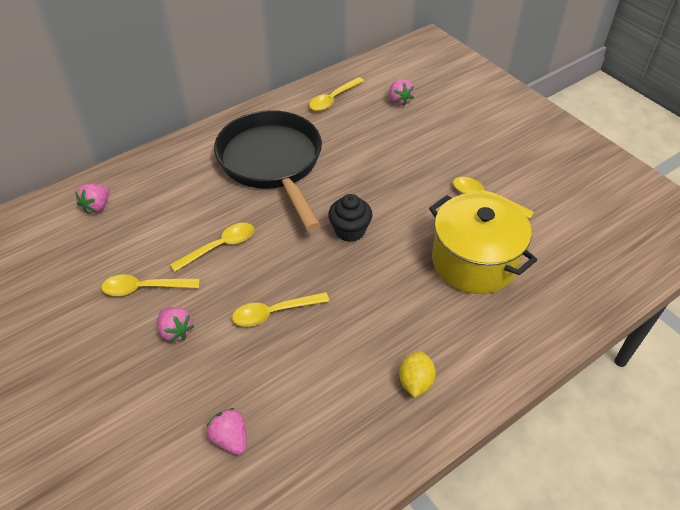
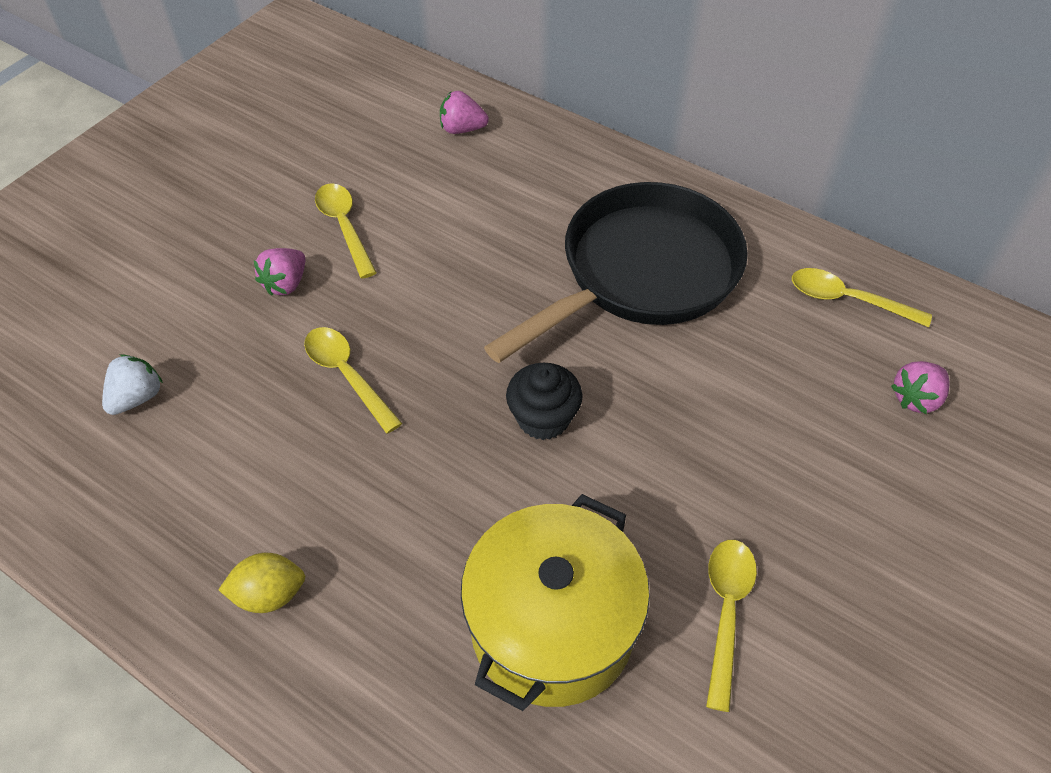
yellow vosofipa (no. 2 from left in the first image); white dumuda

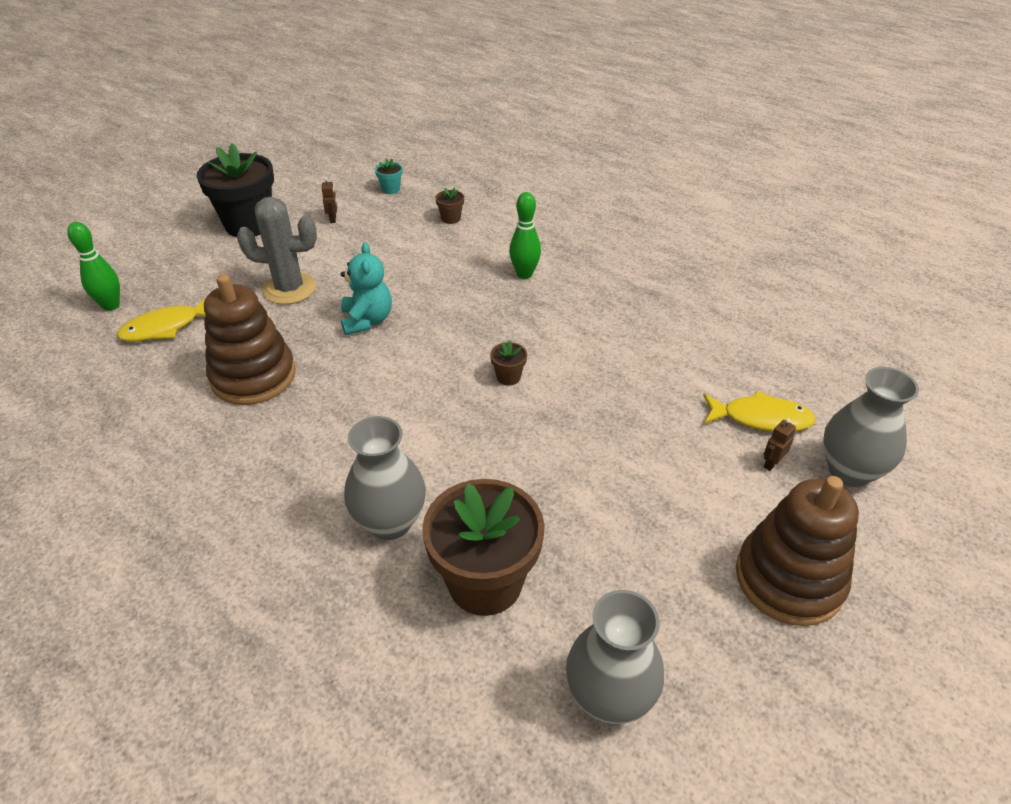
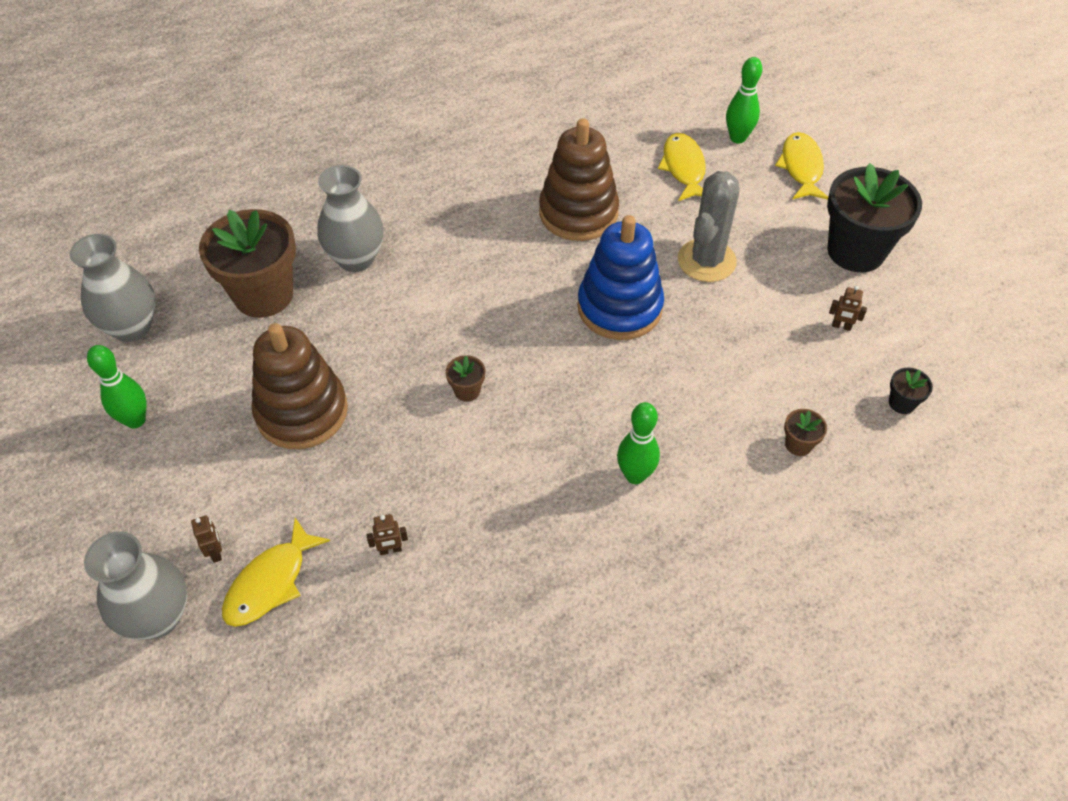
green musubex (no. 1 from left); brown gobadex (no. 2 from left); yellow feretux (no. 3 from left); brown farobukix (no. 1 from left); blue farobukix; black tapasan (no. 2 from left)

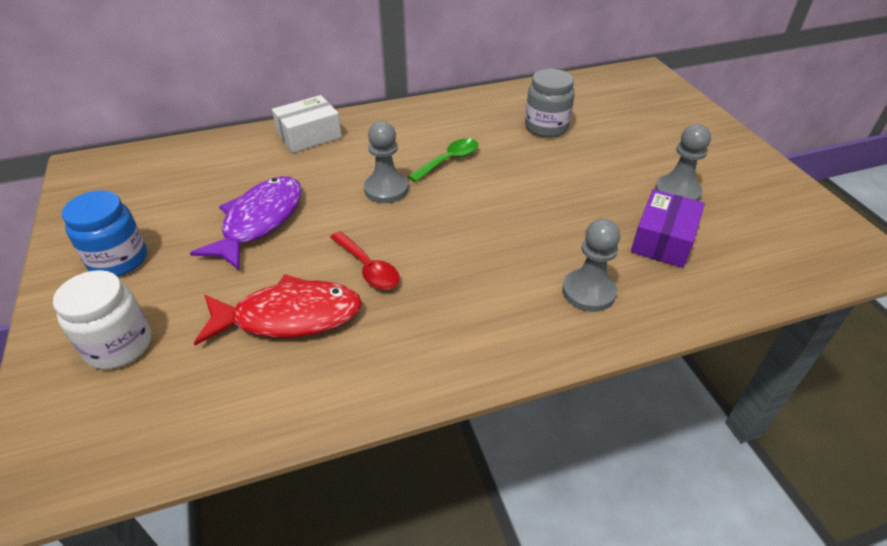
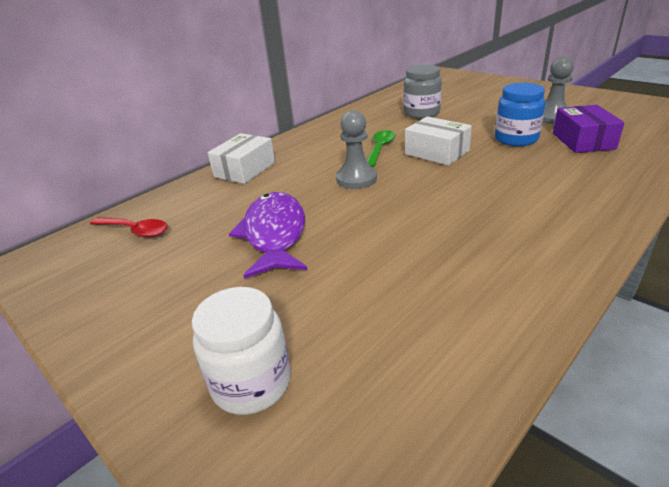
red feretux; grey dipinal (no. 2 from left in the first image); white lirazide (no. 2 from left); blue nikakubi; red vosofipa

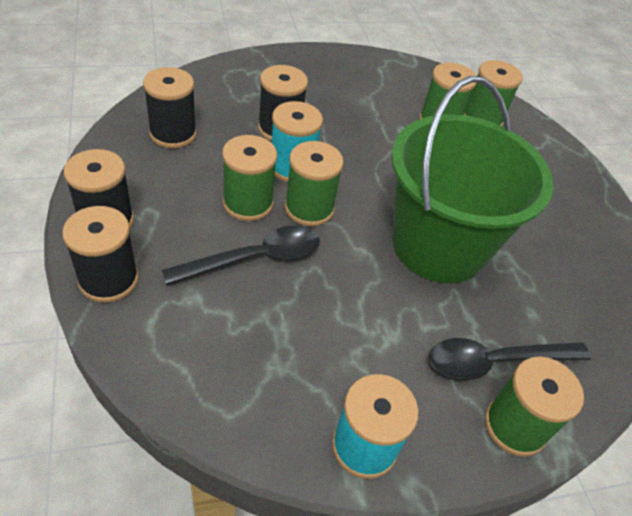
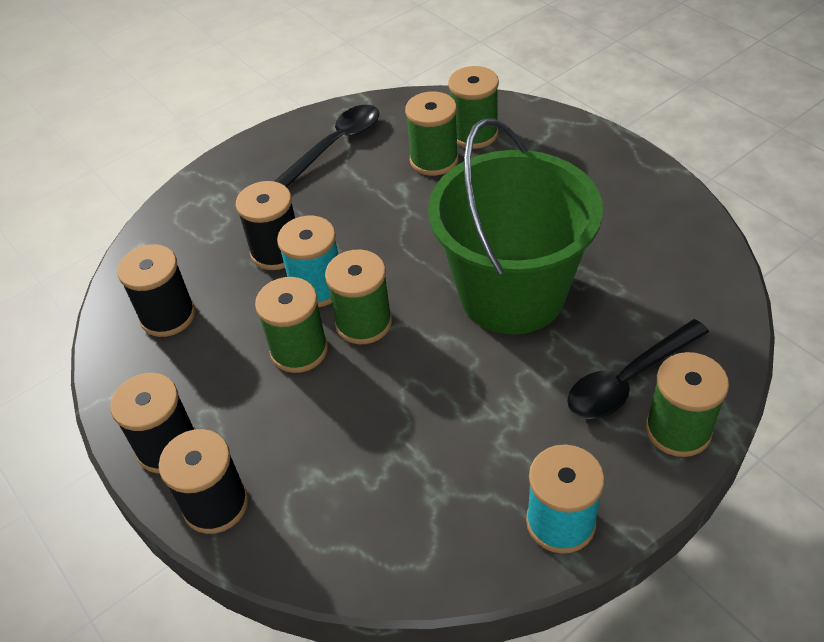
black vosofipa (no. 1 from left)

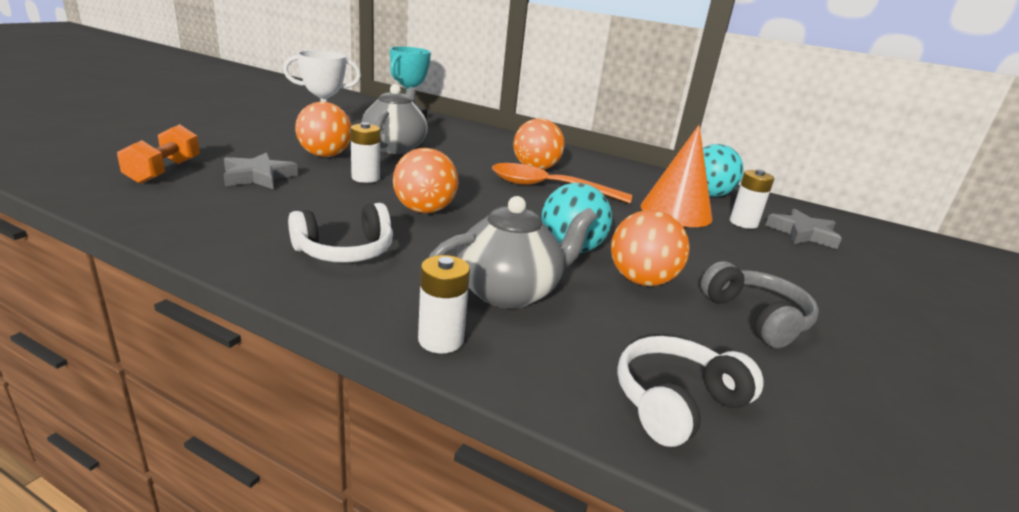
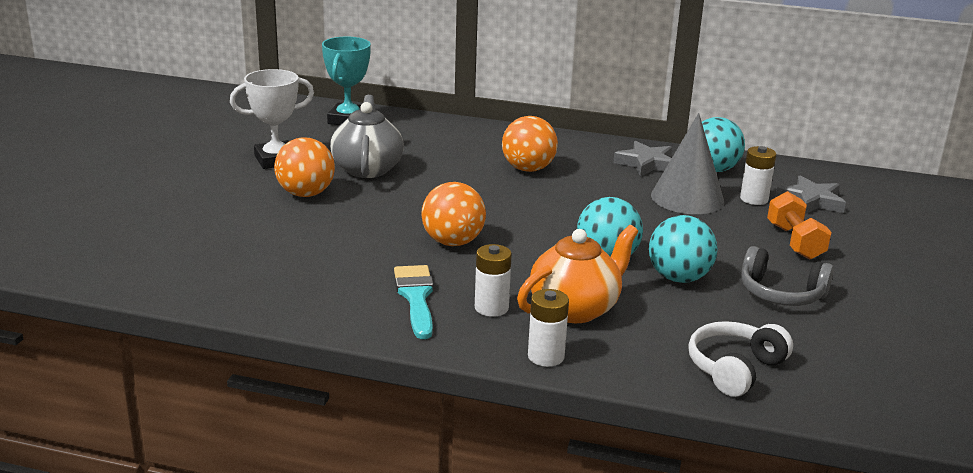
orange vosofipa; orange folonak; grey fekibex (no. 1 from left); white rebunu (no. 1 from left); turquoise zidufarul; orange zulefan; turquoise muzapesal (no. 2 from left); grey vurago; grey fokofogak

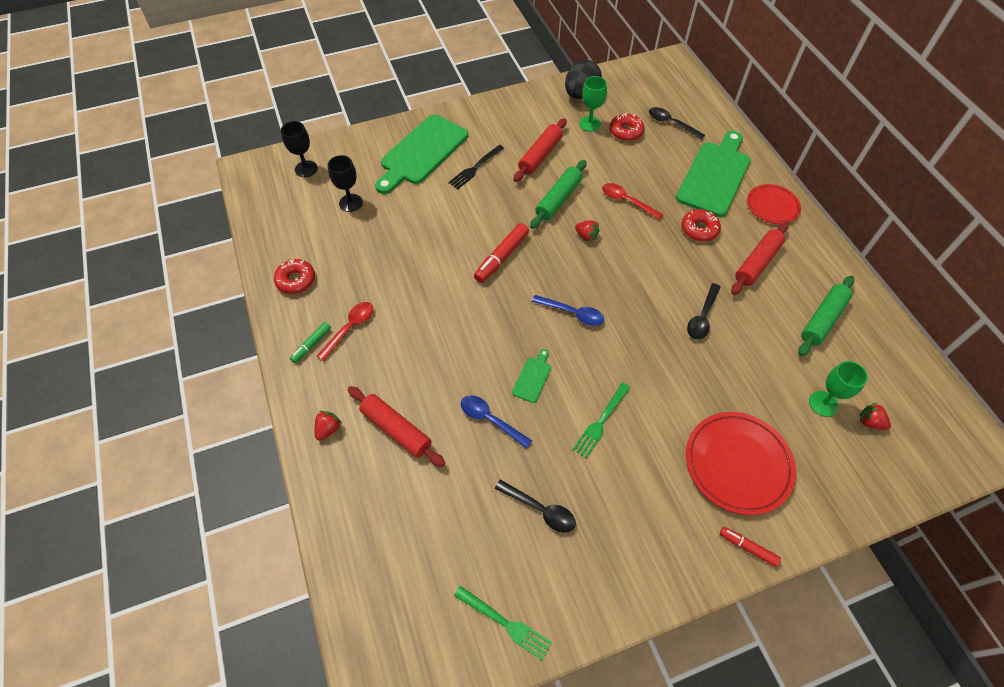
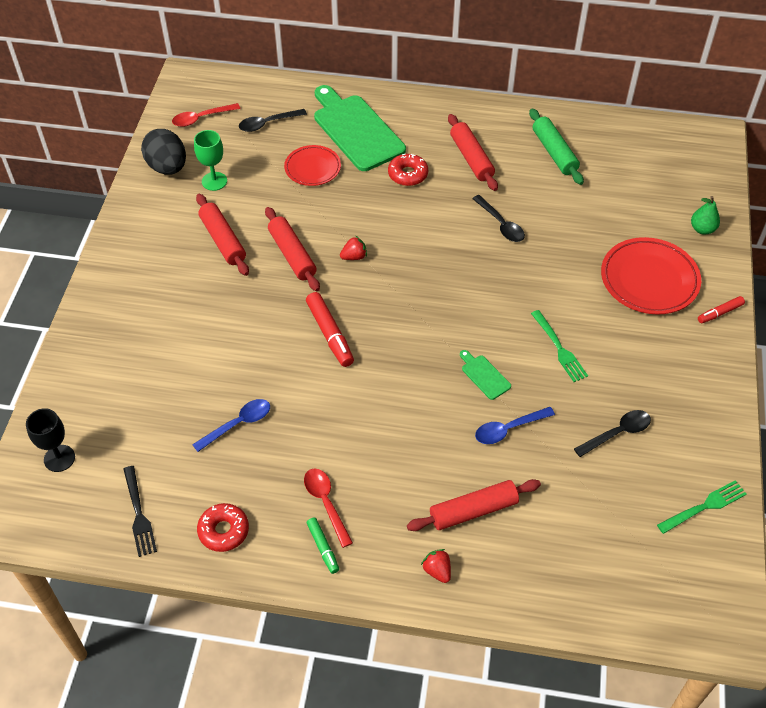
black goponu (no. 2 from left in the first image); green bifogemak (no. 1 from left in the first image); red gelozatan (no. 2 from left in the first image); green goponu (no. 2 from left in the first image); red dumuda (no. 3 from left in the first image); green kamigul; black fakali; blue vosofipa (no. 1 from left); red vosofipa (no. 1 from left); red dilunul (no. 1 from left); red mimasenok (no. 2 from left)

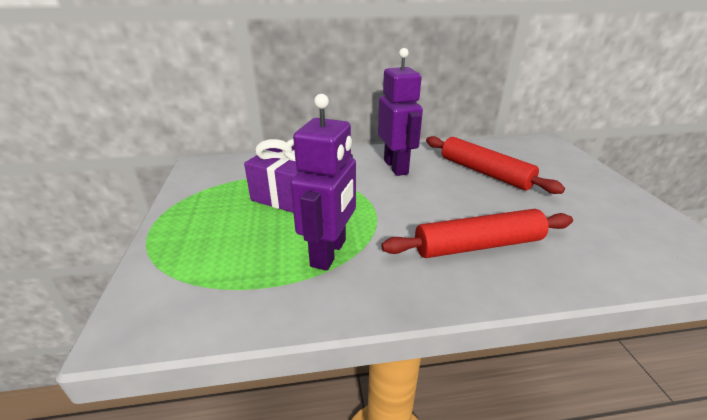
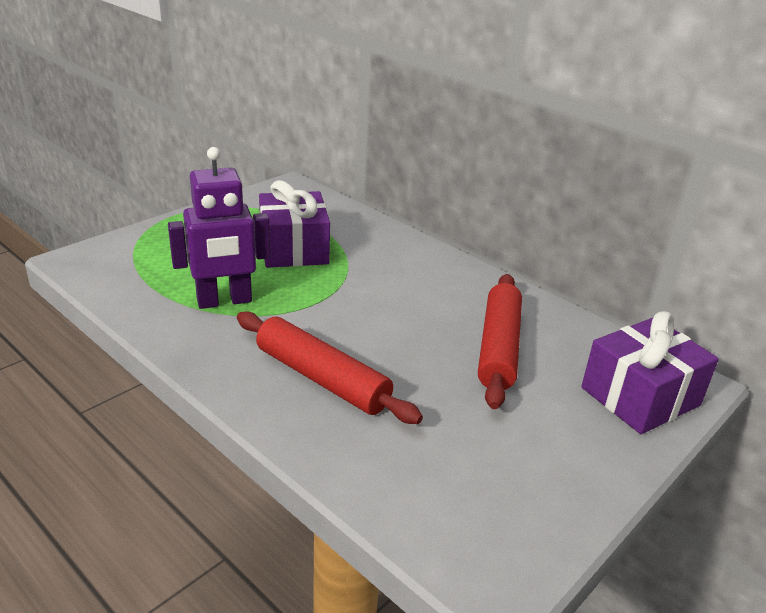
purple gobadex (no. 2 from left in the first image); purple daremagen (no. 2 from left)

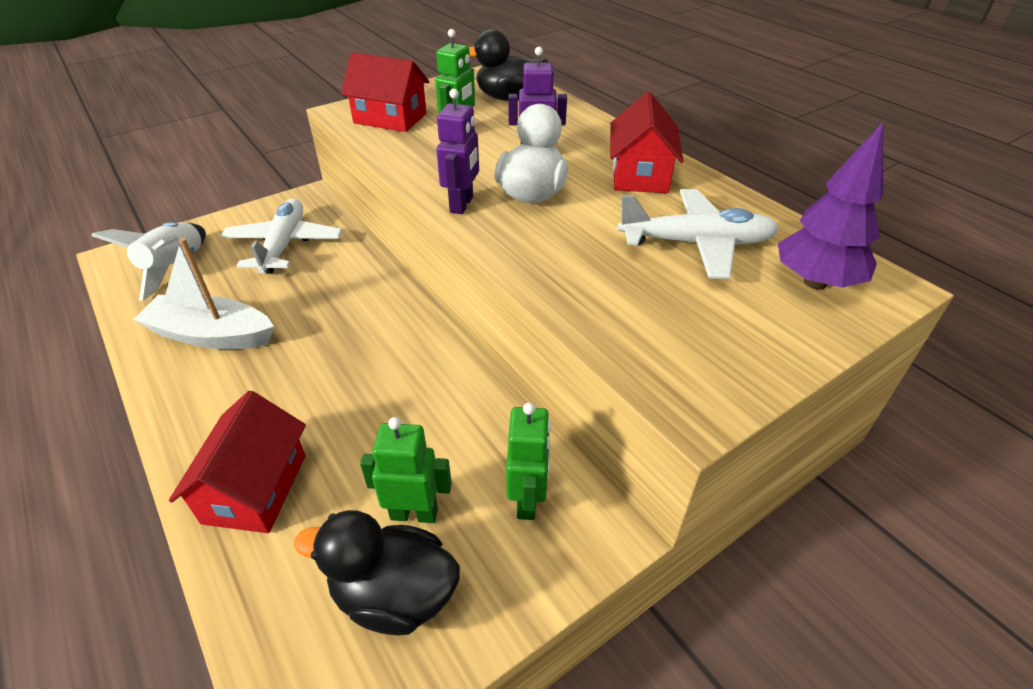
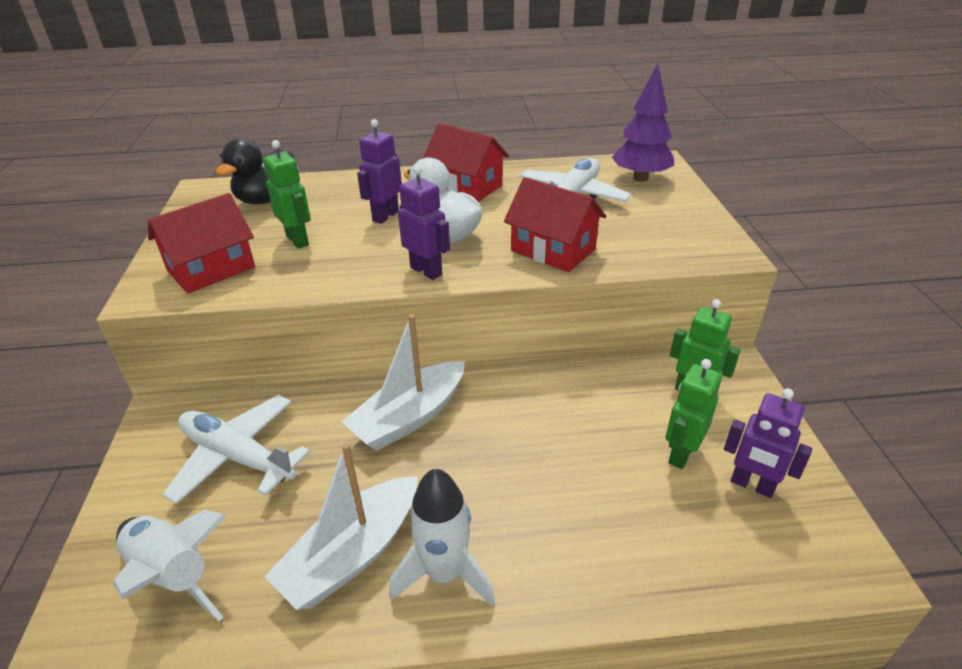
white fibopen (no. 2 from left); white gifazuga (no. 2 from left); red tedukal (no. 3 from left); purple gobadex (no. 3 from left)

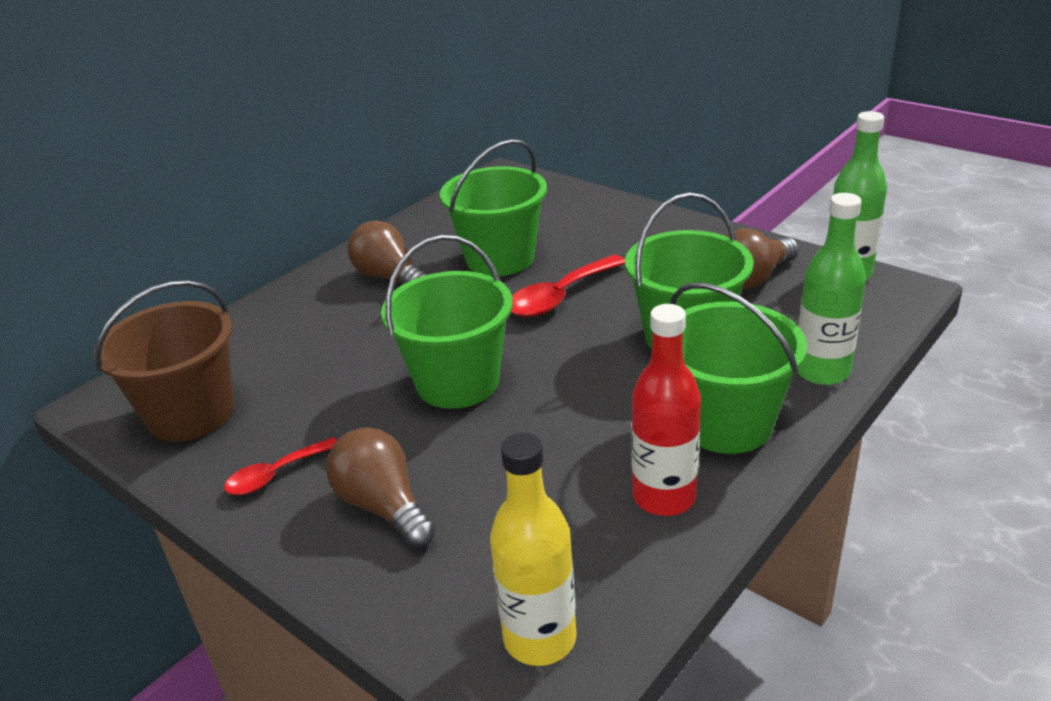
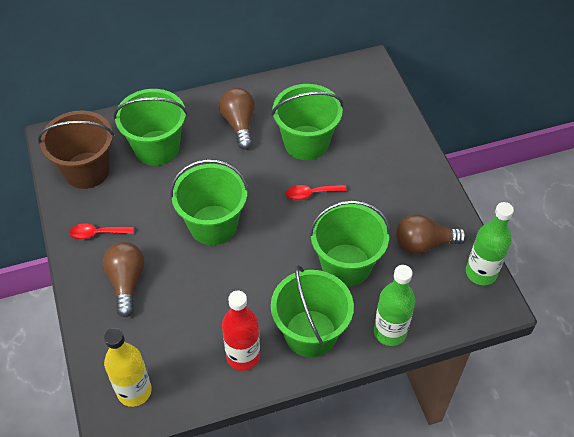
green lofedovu (no. 1 from left); red vosofipa (no. 2 from left)

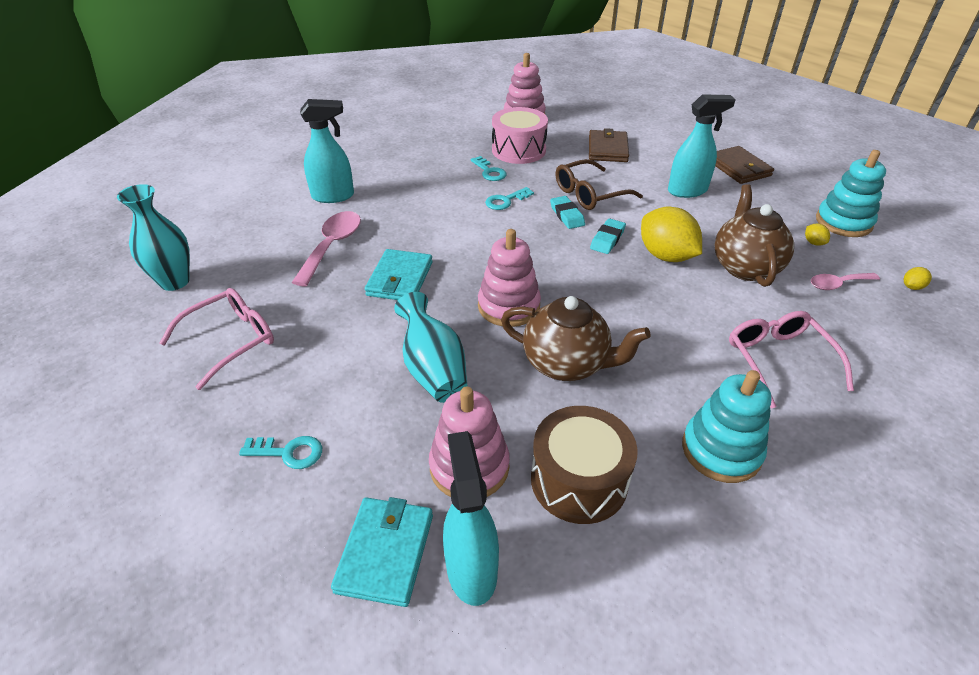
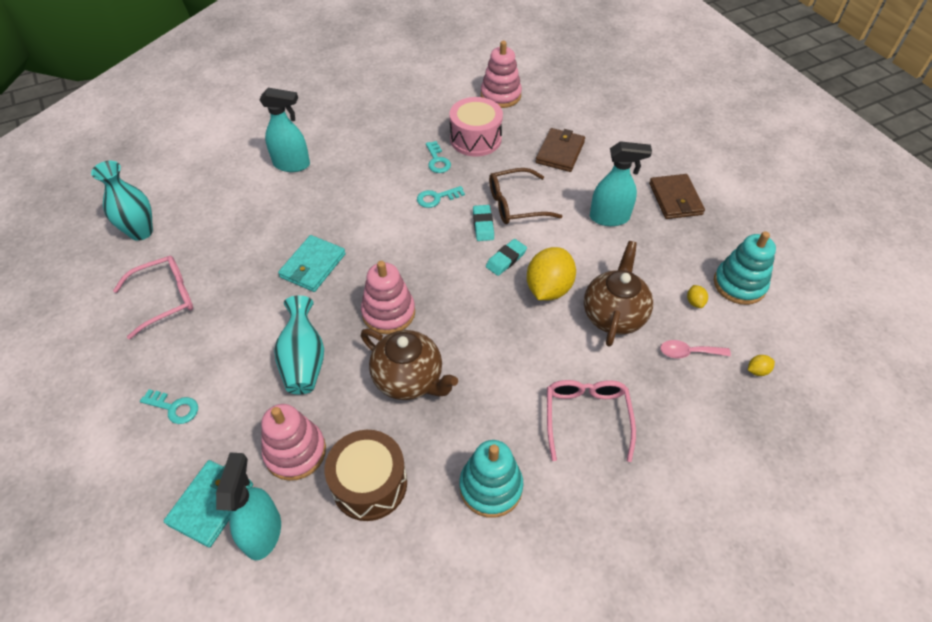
pink vosofipa (no. 1 from left in the first image); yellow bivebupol (no. 1 from left)

